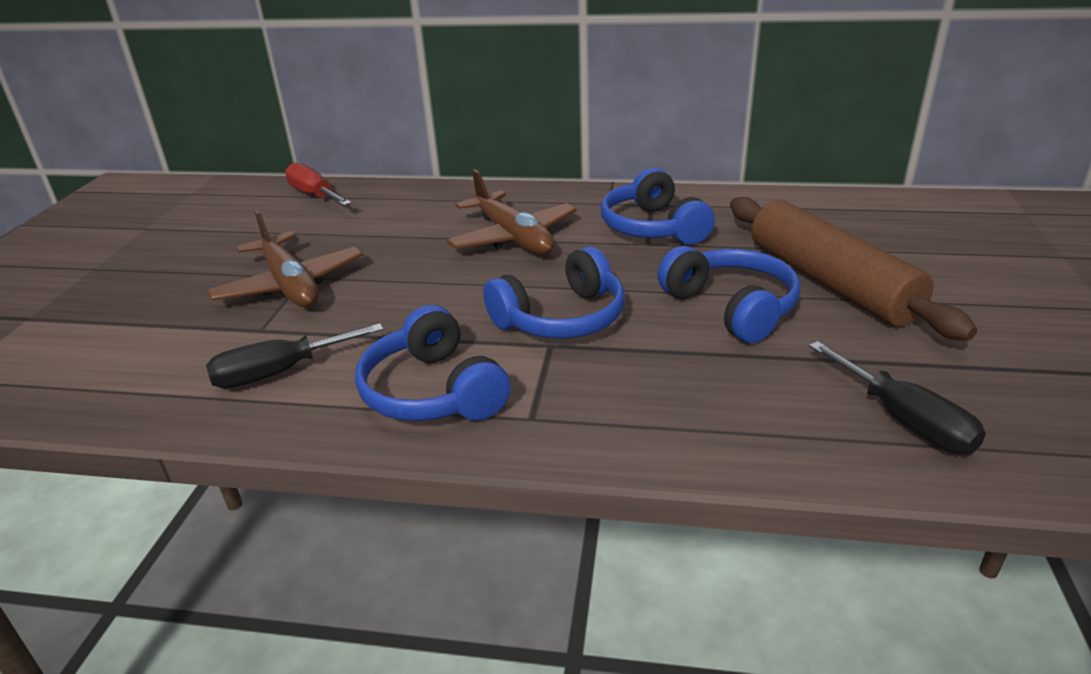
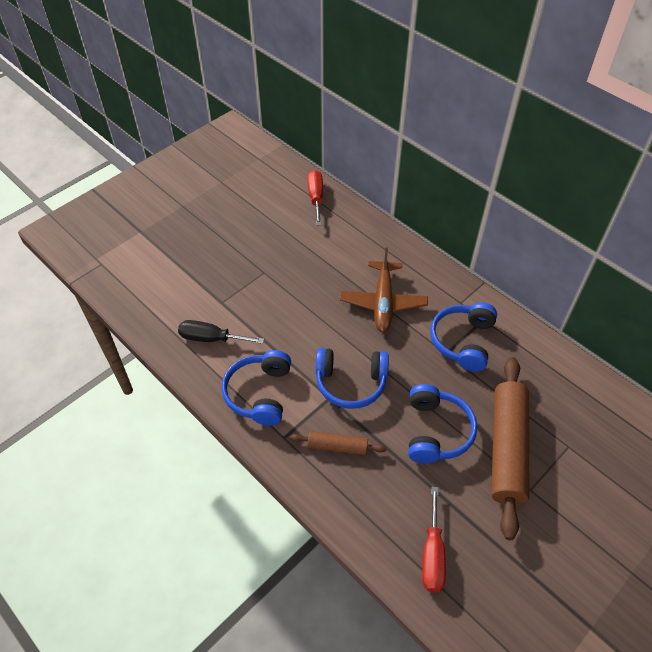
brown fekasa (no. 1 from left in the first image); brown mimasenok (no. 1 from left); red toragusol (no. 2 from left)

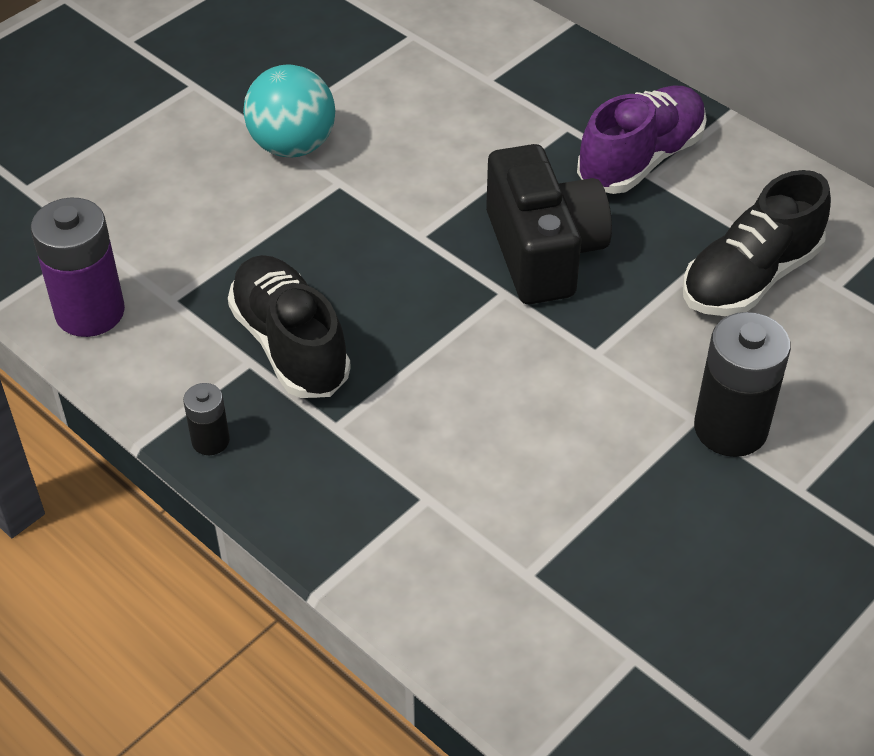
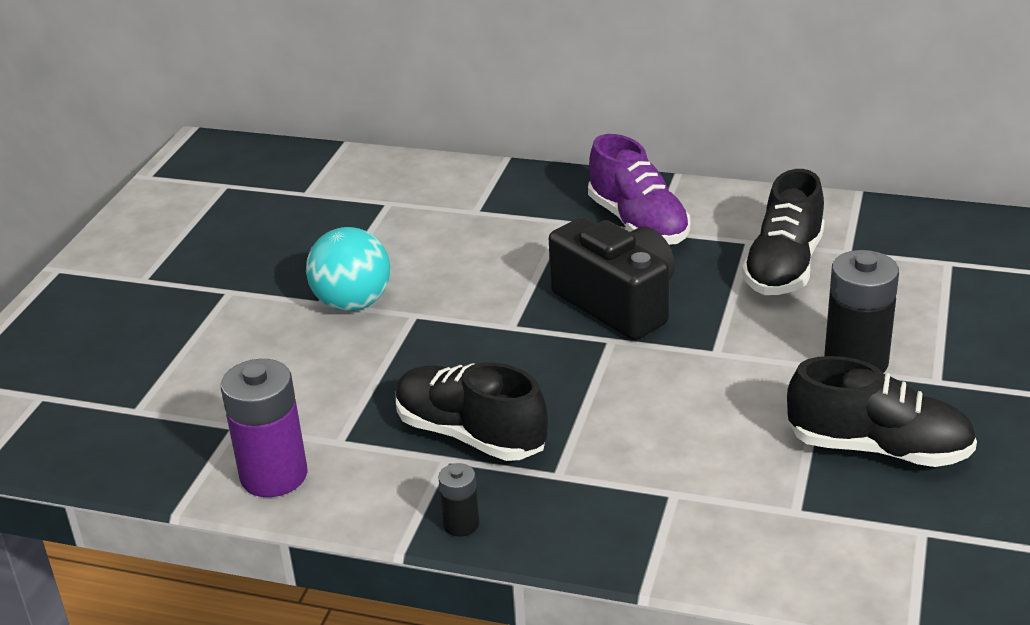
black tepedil (no. 3 from left); purple tepedil

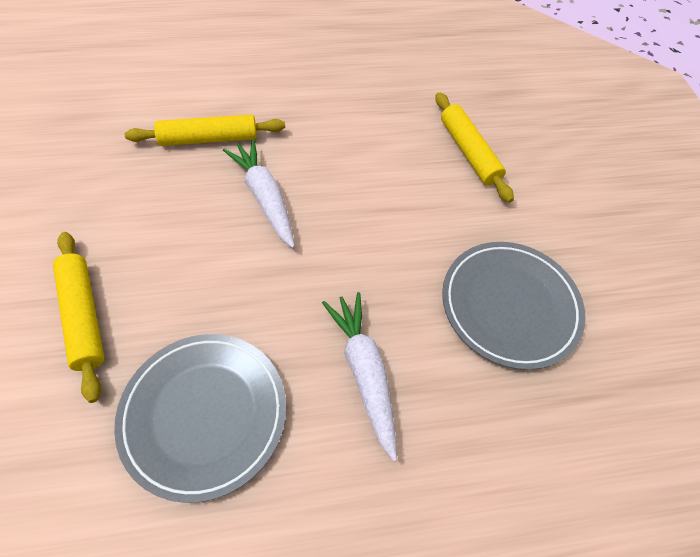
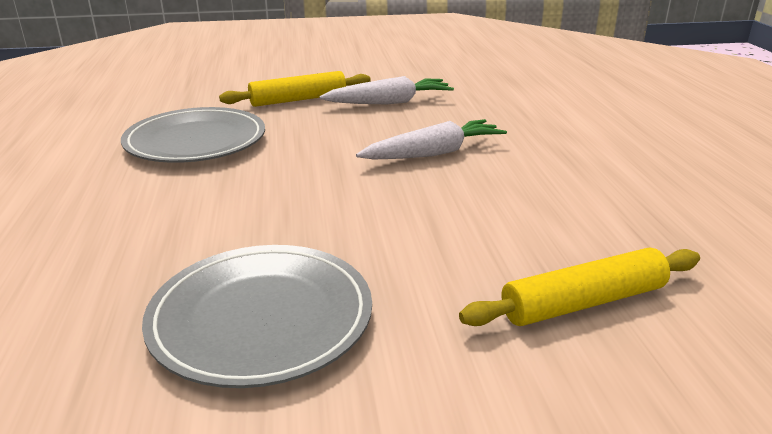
yellow mimasenok (no. 2 from left in the first image); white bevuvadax (no. 1 from left)

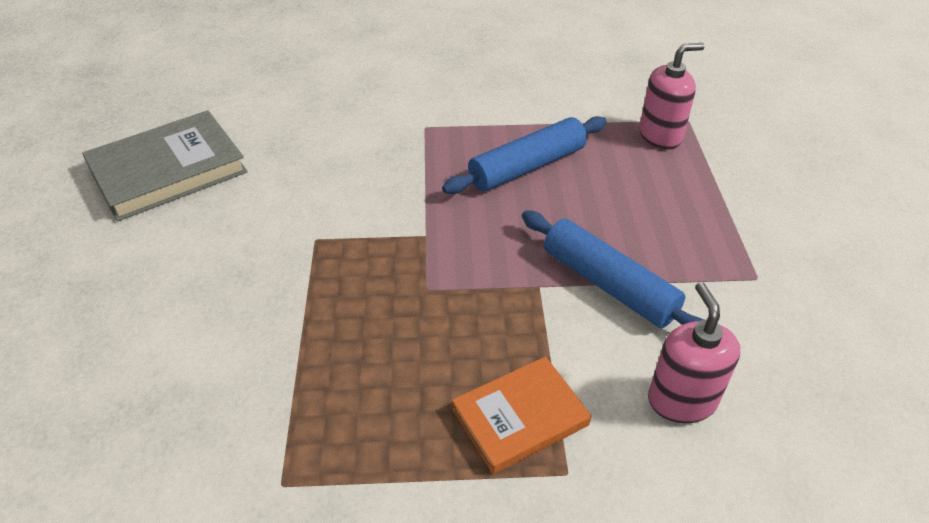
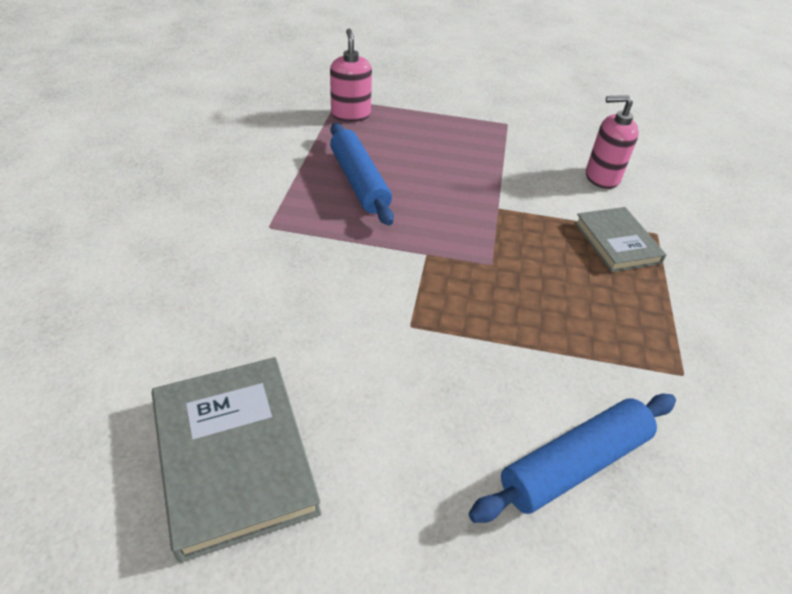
blue mimasenok (no. 2 from left); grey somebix (no. 2 from left)

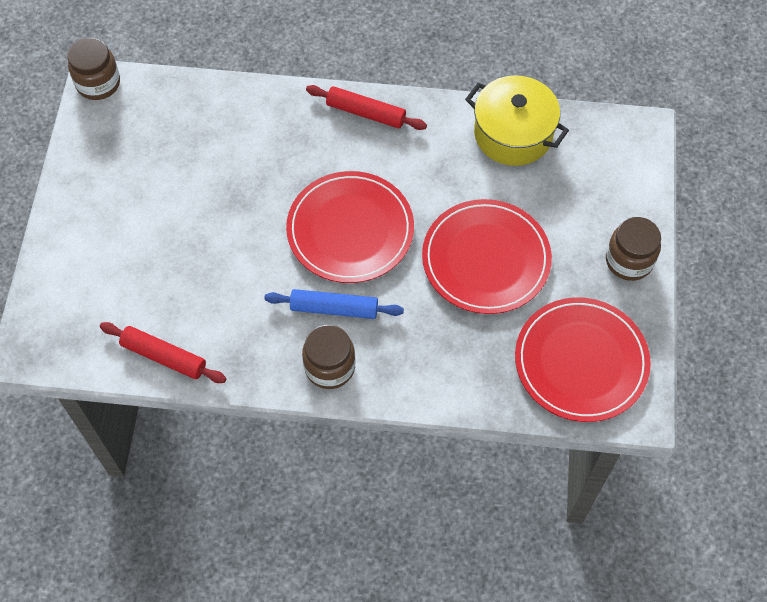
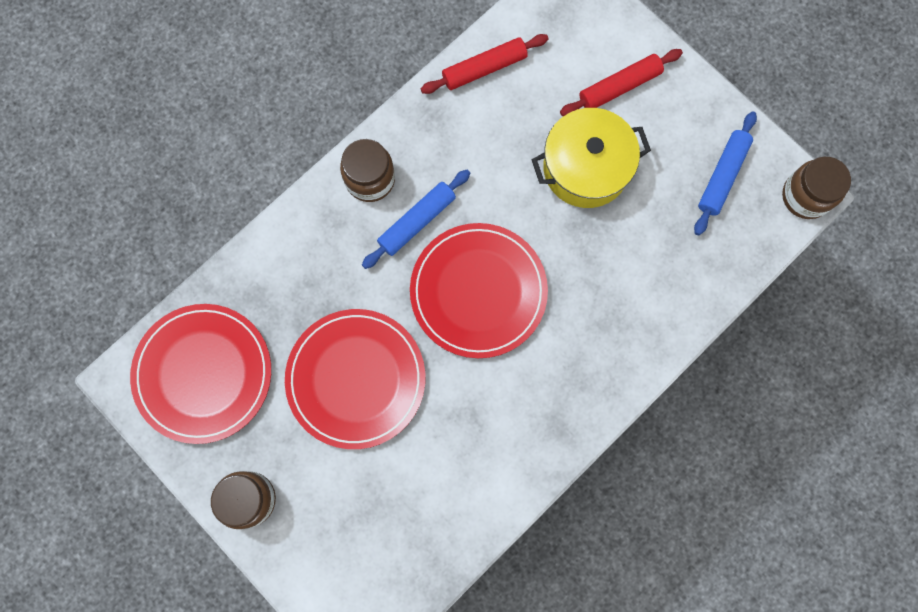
blue mimasenok (no. 2 from left); red mimasenok (no. 2 from left); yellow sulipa

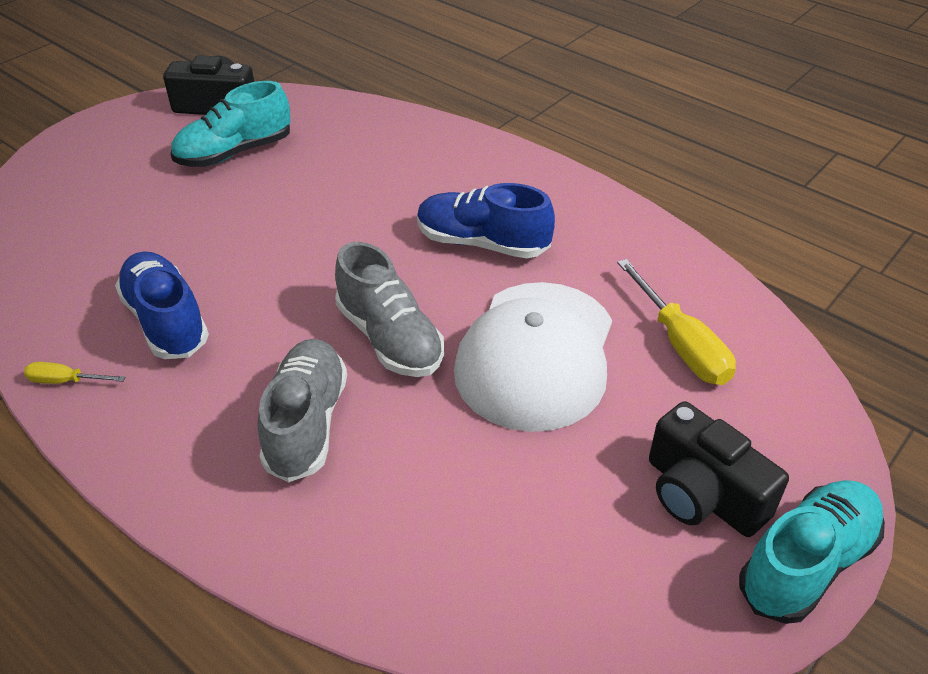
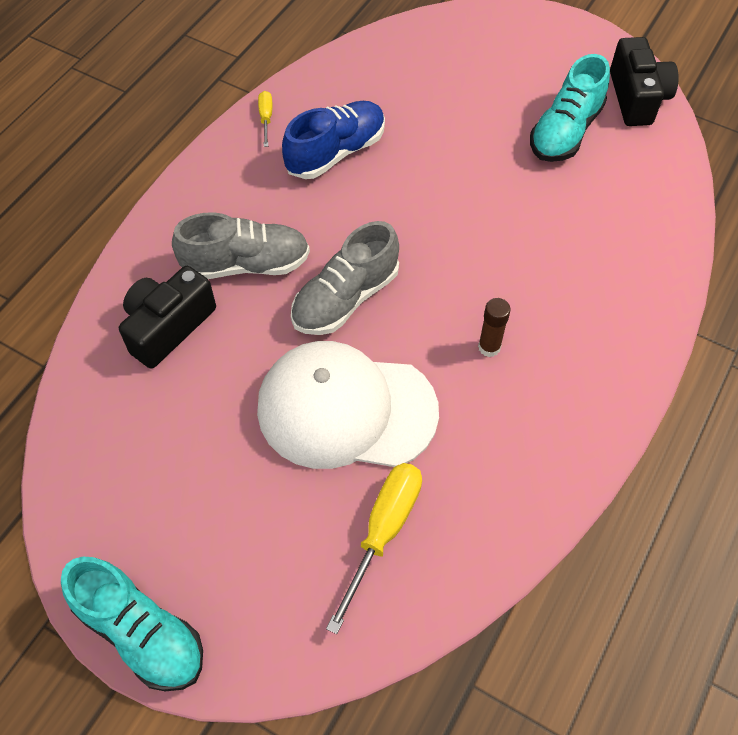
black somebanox (no. 1 from left); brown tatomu; turquoise tepedil (no. 2 from left); yellow toragusol (no. 2 from left)

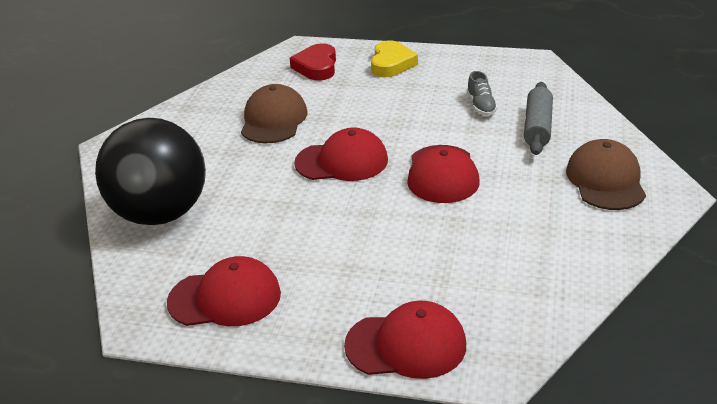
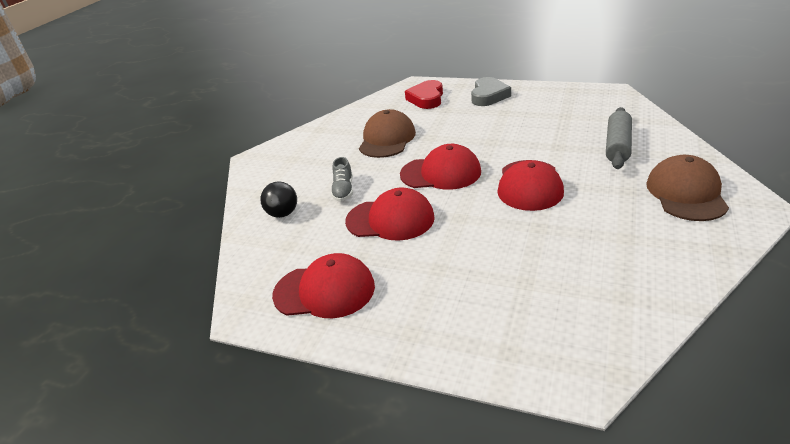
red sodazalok (no. 2 from left); grey tepedil; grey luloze; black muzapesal

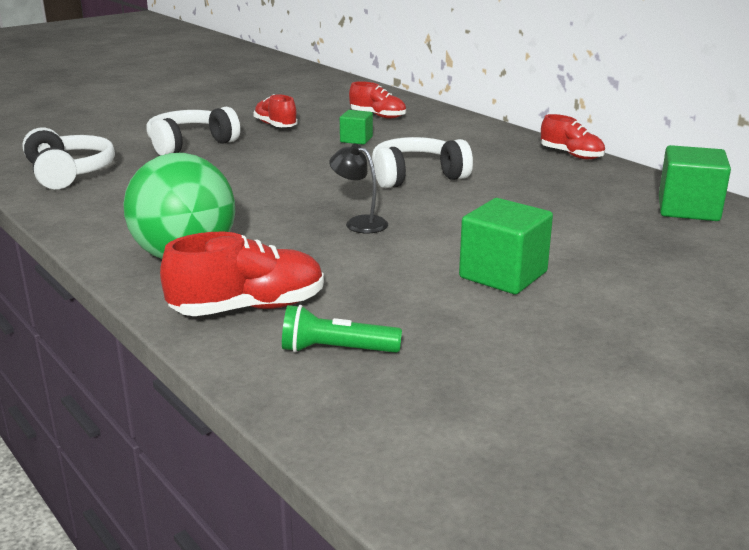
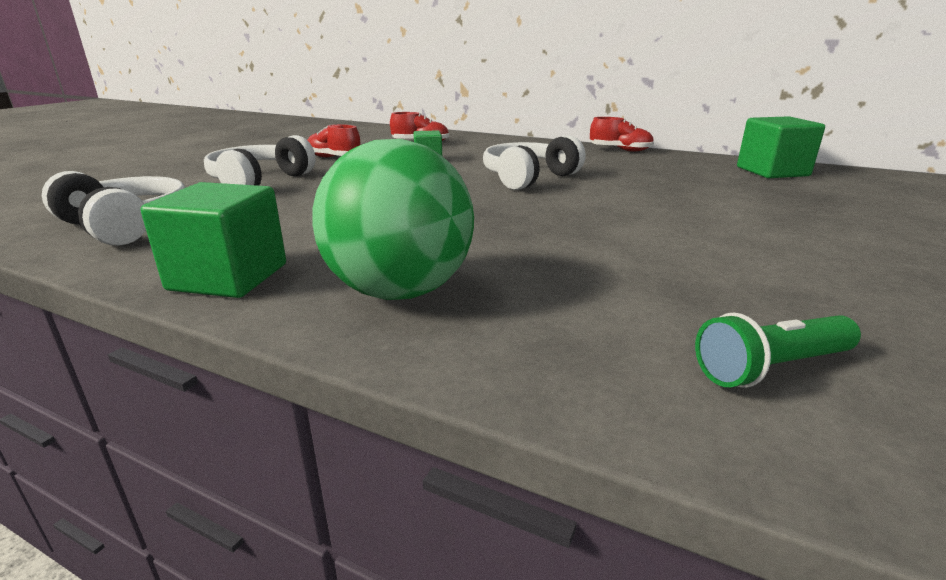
red tepedil (no. 1 from left in the first image); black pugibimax; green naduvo (no. 1 from left)

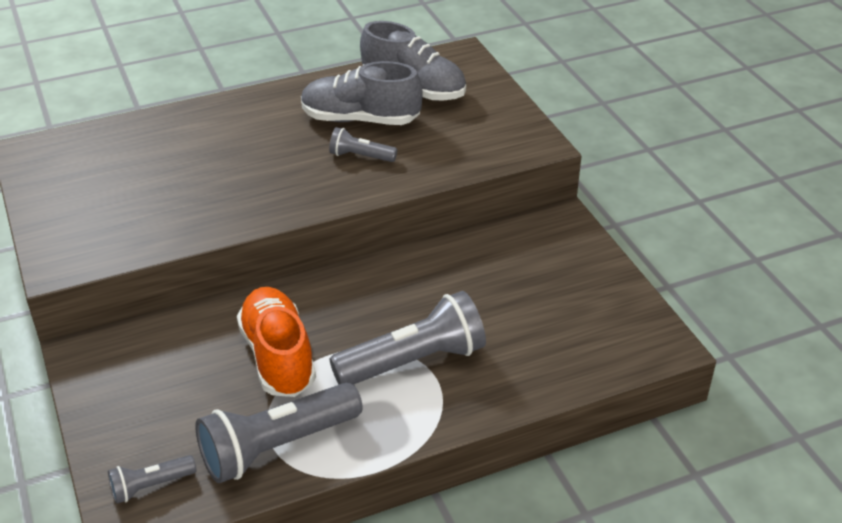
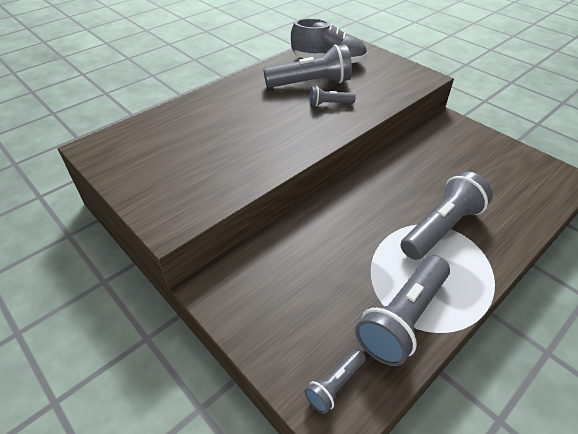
orange tepedil; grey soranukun (no. 1 from left)

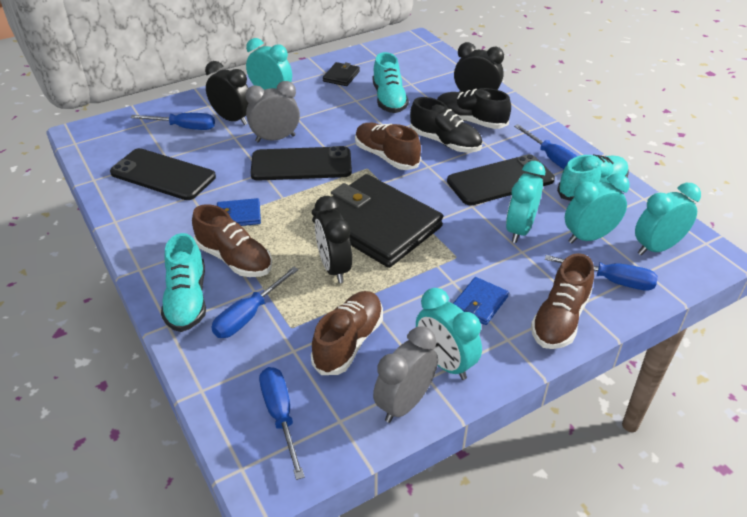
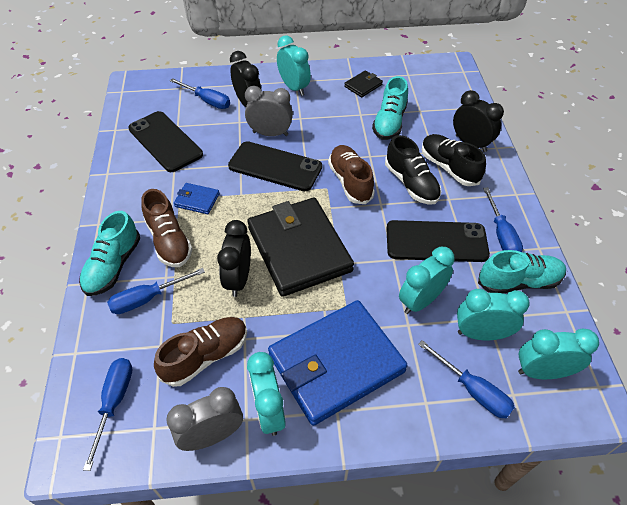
brown tepedil (no. 4 from left in the first image); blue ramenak (no. 2 from left)

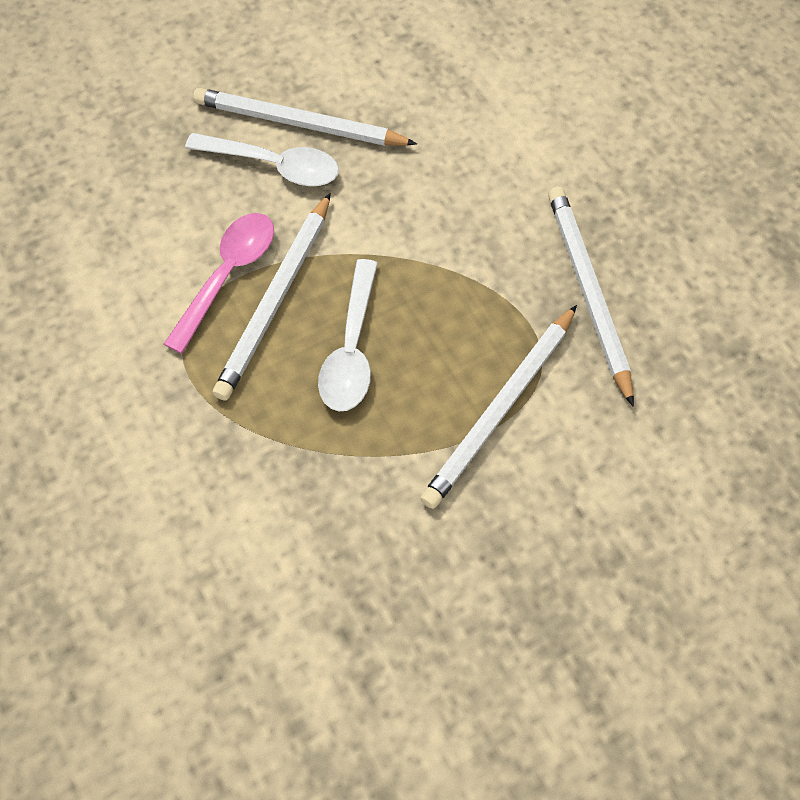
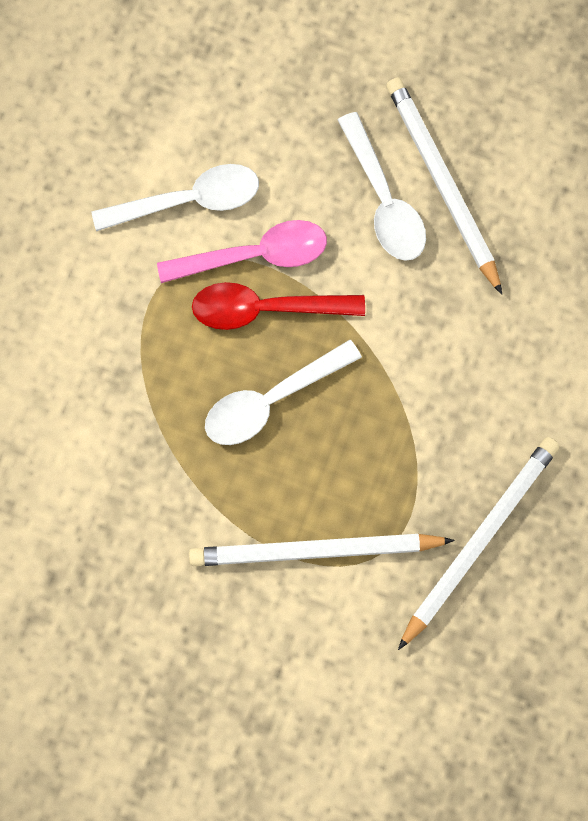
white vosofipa (no. 1 from left); red vosofipa

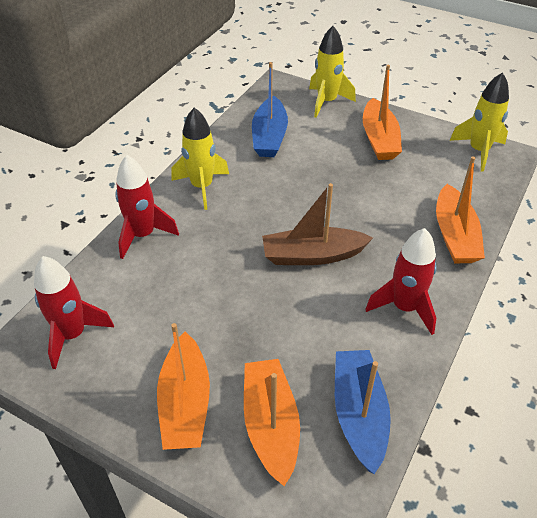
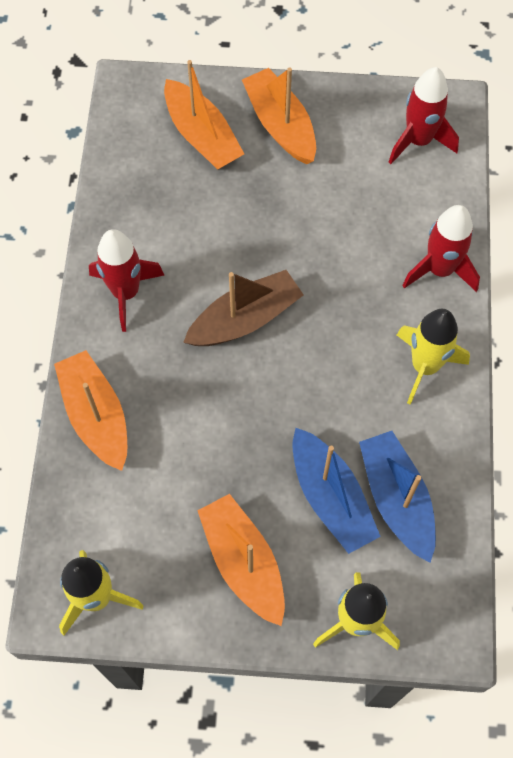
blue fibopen (no. 1 from left)

